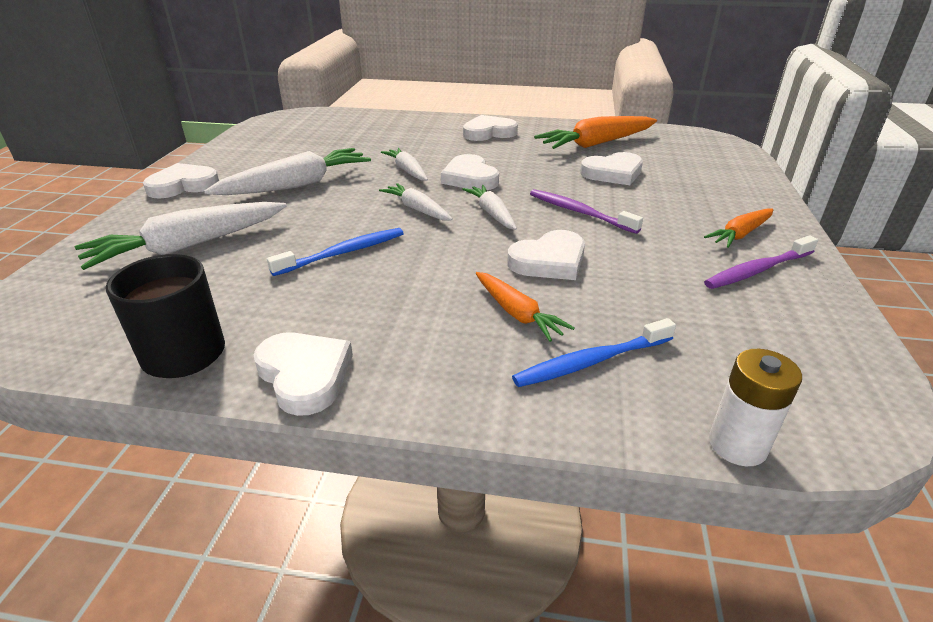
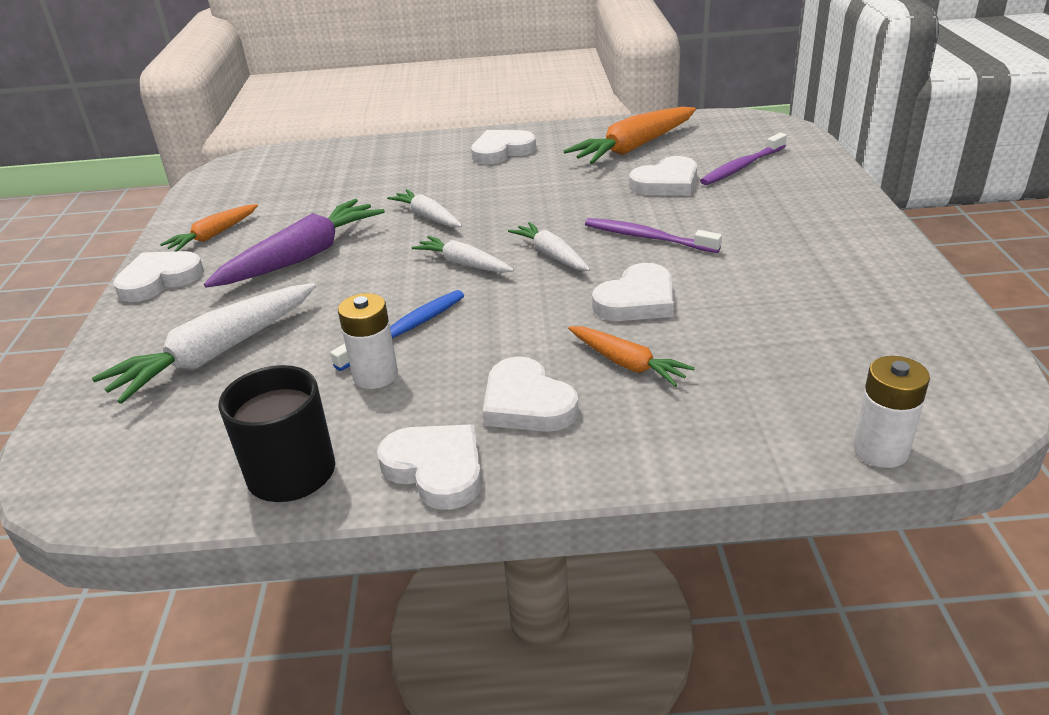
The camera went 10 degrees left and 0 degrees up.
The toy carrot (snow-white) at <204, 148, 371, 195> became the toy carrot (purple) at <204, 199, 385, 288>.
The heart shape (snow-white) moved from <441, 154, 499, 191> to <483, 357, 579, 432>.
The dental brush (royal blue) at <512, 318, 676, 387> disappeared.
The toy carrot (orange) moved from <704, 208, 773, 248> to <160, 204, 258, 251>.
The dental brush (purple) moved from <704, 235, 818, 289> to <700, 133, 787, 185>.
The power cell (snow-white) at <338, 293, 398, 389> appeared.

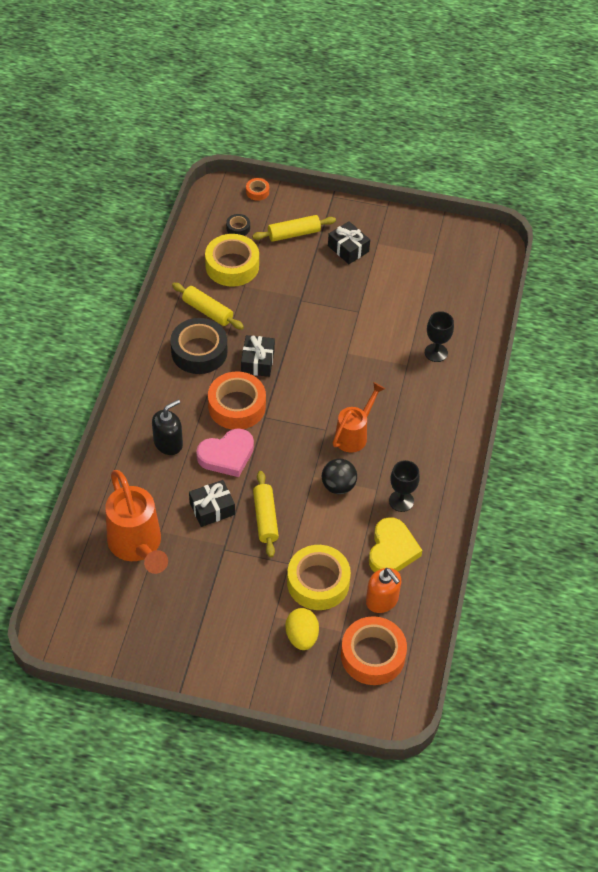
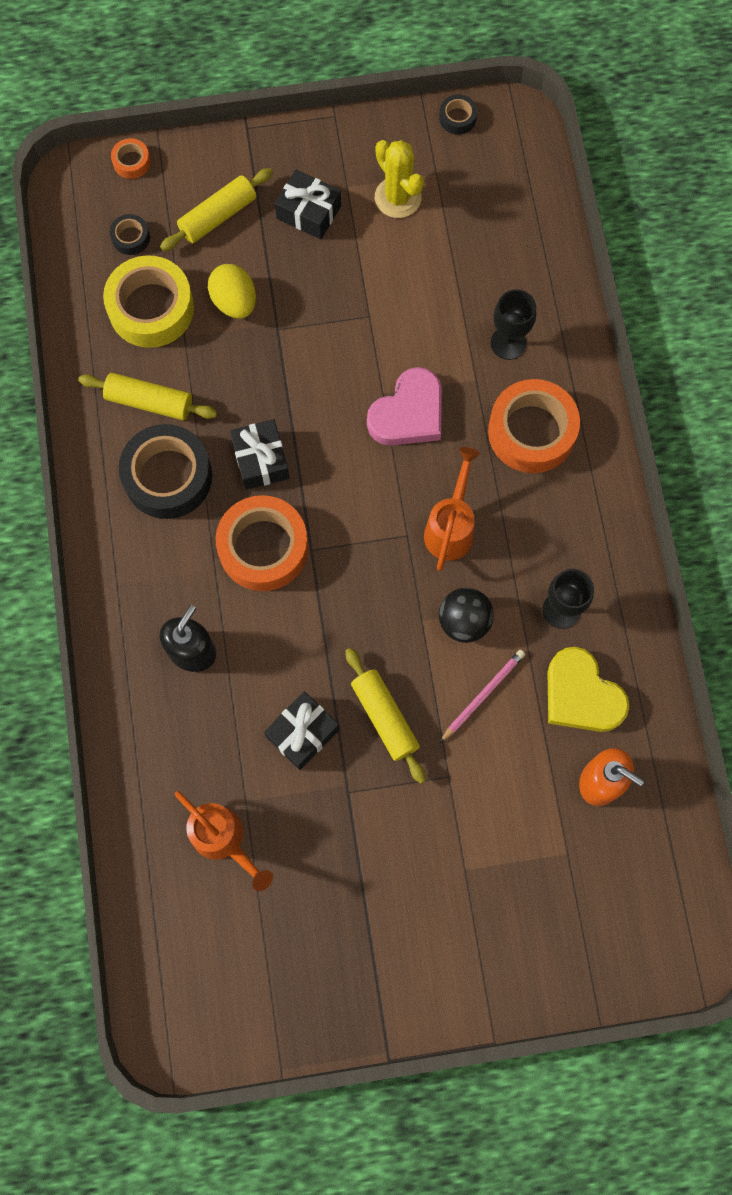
The camera went 20 degrees left and 20 degrees up.
The watering pot (orange) at <105, 470, 168, 574> changed to 0.63 times the size.
The heart shape (pink) moved from <196, 428, 254, 477> to <367, 367, 442, 446>.
The egg (golden) moved from <285, 608, 319, 650> to <208, 264, 256, 319>.
The roll of tape (golden) at <287, 545, 351, 610> disappeared.
The roll of tape (orange) moved from <341, 616, 407, 685> to <488, 379, 580, 473>.
The heart shape (golden) at <369, 517, 422, 572> turned 150 degrees clockwise.
The cactus (golden) at <375, 140, 424, 218> appeared.
The roll of tape (ebony) at <439, 94, 477, 135> appeared.
The pencil (pink) at <440, 650, 525, 743> appeared.

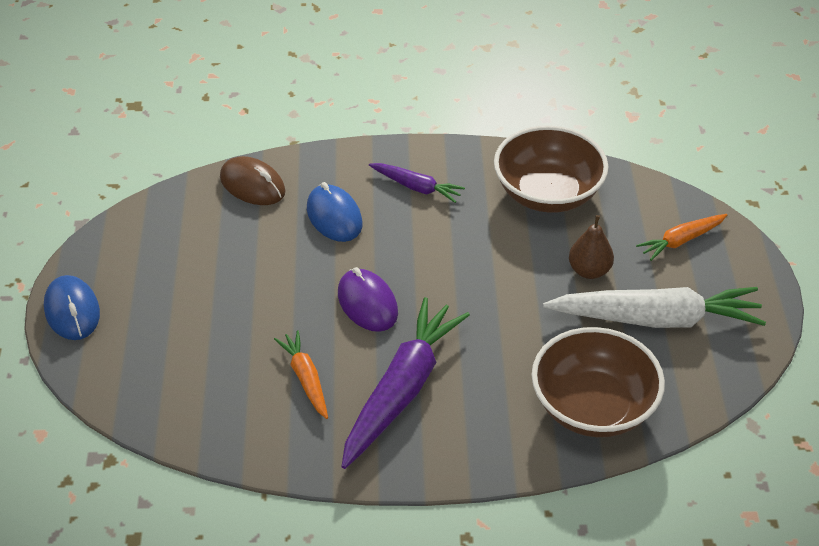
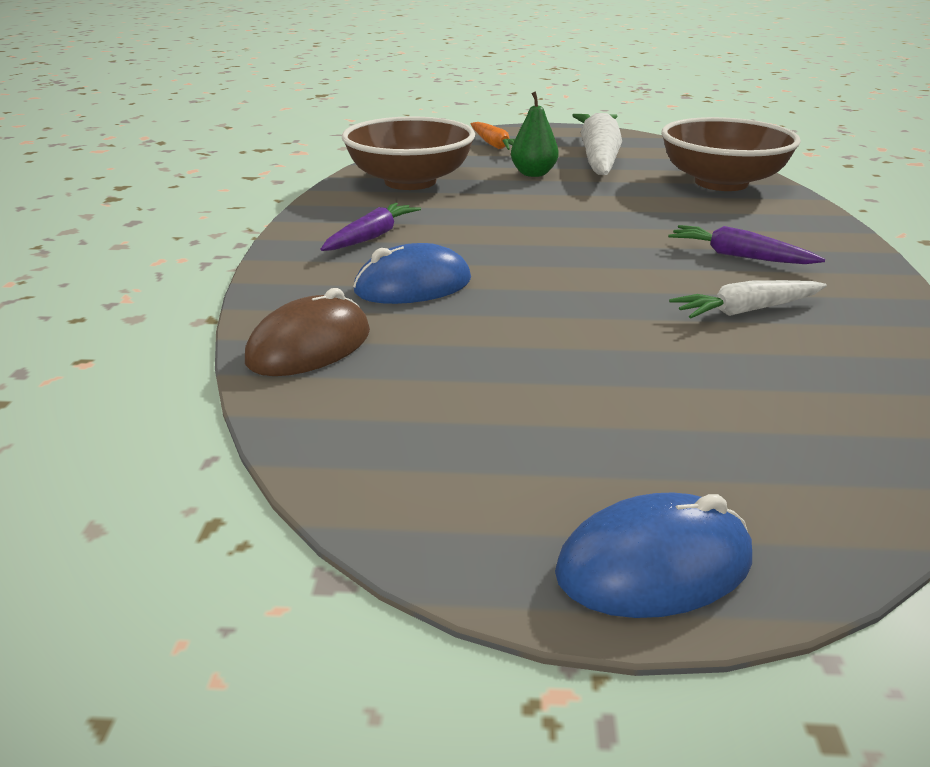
The camera went 85 degrees left and 15 degrees down.
The toy carrot (orange) at <274, 330, 328, 419> became the toy carrot (snow-white) at <669, 280, 827, 318>.
The mouse (purple) at <338, 267, 398, 332> disappeared.
The toy carrot (purple) at <342, 297, 470, 469> changed to 0.52 times the size.
The pear (brown) at <569, 215, 614, 279> became the pear (leaf-green) at <511, 91, 559, 177>.

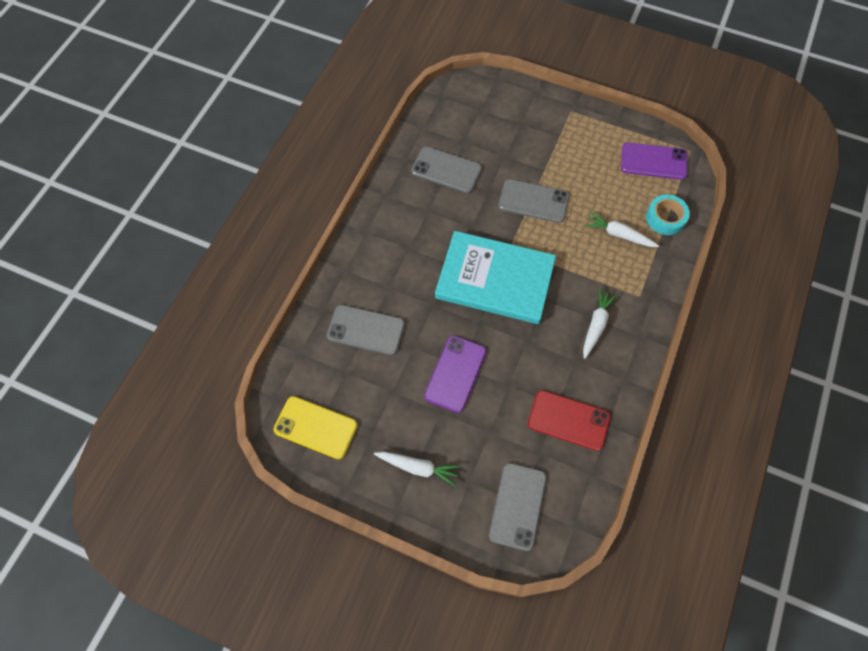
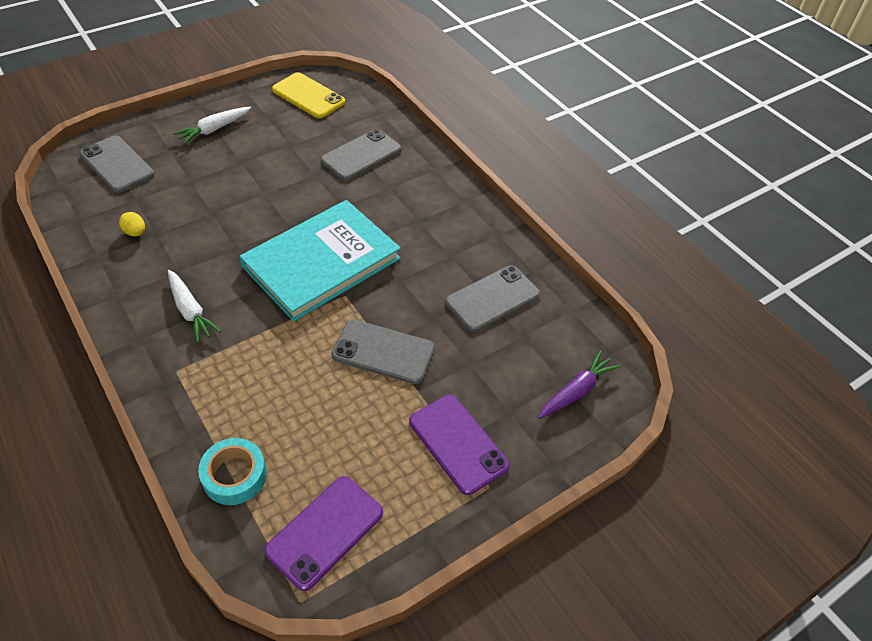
The camera went 120 degrees right and 15 degrees down.
The phone (golden) at <274, 396, 358, 459> turned 75 degrees clockwise.
The phone (purple) moved from <424, 335, 486, 413> to <409, 395, 510, 495>.
The phone (ash-grey) at <498, 179, 569, 223> turned 60 degrees clockwise.
The phone (scarlet) at <528, 390, 611, 451> was replaced by the egg (golden) at <119, 212, 145, 236>.
The toy carrot (snow-white) at <584, 212, 659, 247> disappeared.
The toy carrot (purple) at <538, 351, 620, 419> appeared.

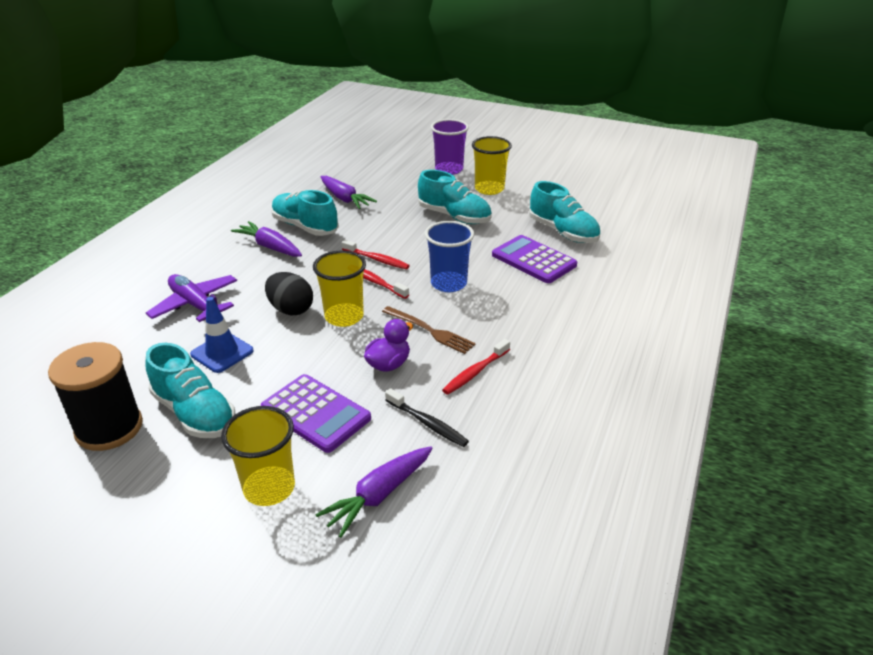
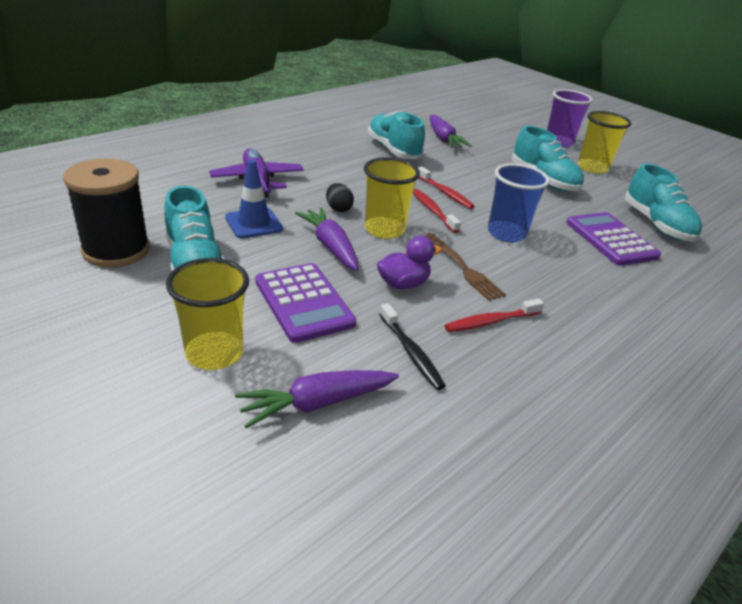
The camera went 20 degrees right and 0 degrees up.
The toy carrot (purple) moved from <231, 221, 302, 257> to <295, 207, 359, 271>.
The egg (ebony) at <265, 272, 313, 315> changed to 0.63 times the size.

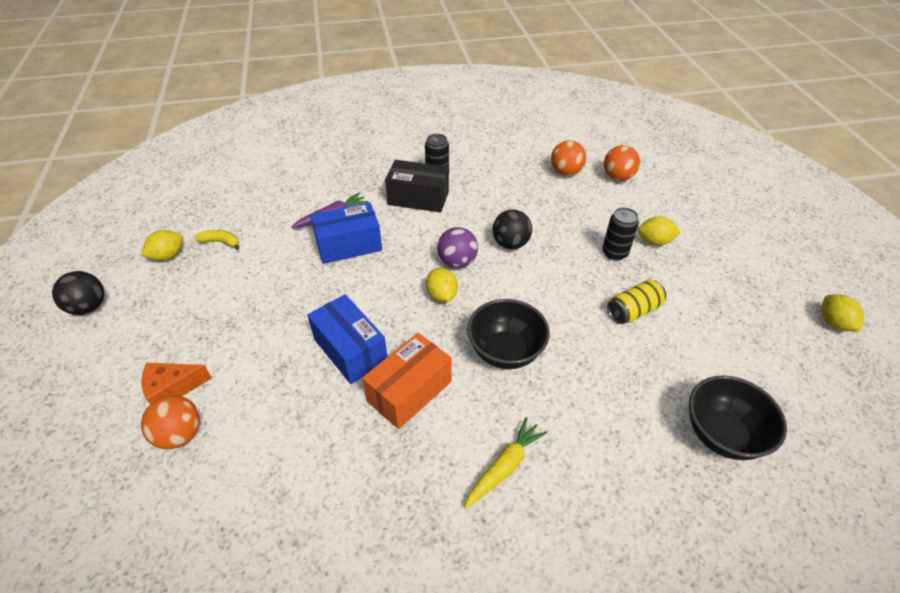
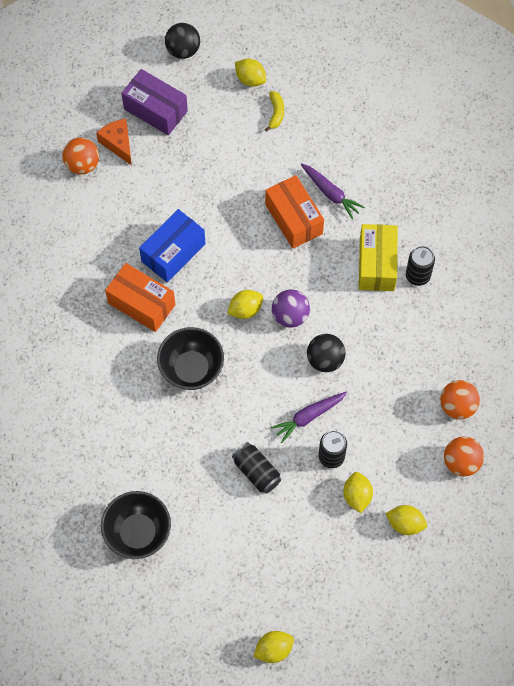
The camera went 80 degrees right and 20 degrees up.
The box (royal blue) at <311, 202, 382, 264> became the box (orange) at <265, 175, 324, 249>.
The box (ebony) at <385, 160, 449, 212> became the box (golden) at <359, 224, 398, 291>.
The toy carrot (golden) at <464, 417, 547, 509> disappeared.
The can (golden) at <607, 280, 666, 324> became the can (ebony) at <232, 442, 281, 494>.
The box (purple) at <121, 69, 188, 135> appeared.
The toy carrot (purple) at <271, 391, 347, 443> appeared.
The citrus fruit (golden) at <385, 505, 427, 535> appeared.

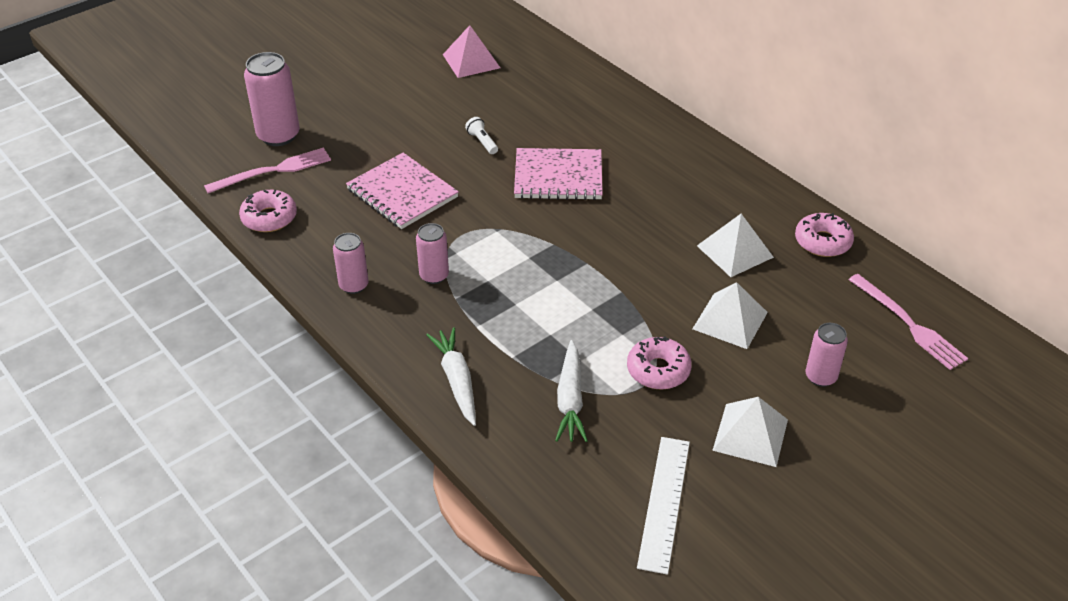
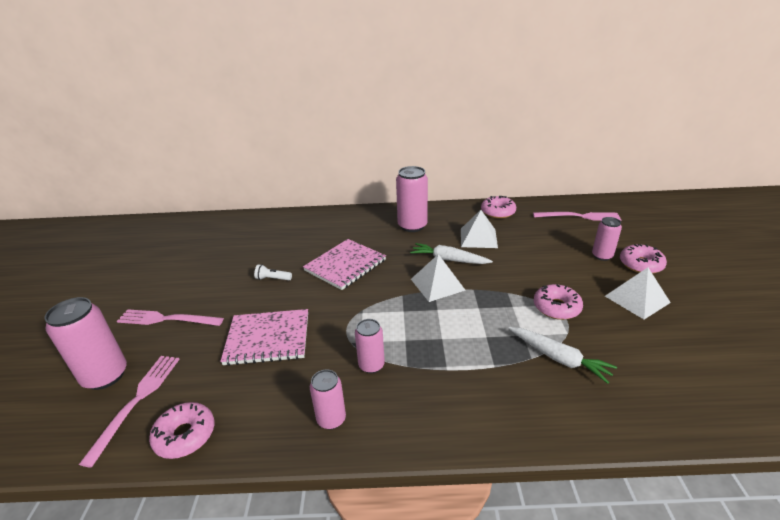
The camera went 50 degrees left and 10 degrees down.
The toy carrot (snow-white) moved from <426, 327, 476, 426> to <410, 243, 493, 264>.
The pyramid shape (pink) at <443, 25, 500, 78> disappeared.
The straightedge (snow-white) at <637, 437, 690, 575> disappeared.
The pyramid shape (snow-white) moved from <693, 282, 768, 349> to <411, 254, 466, 302>.
The fork (pink) at <117, 309, 224, 326> appeared.
The can (pink) at <396, 166, 428, 232> appeared.
The glazed donut (pink) at <620, 244, 667, 274> appeared.

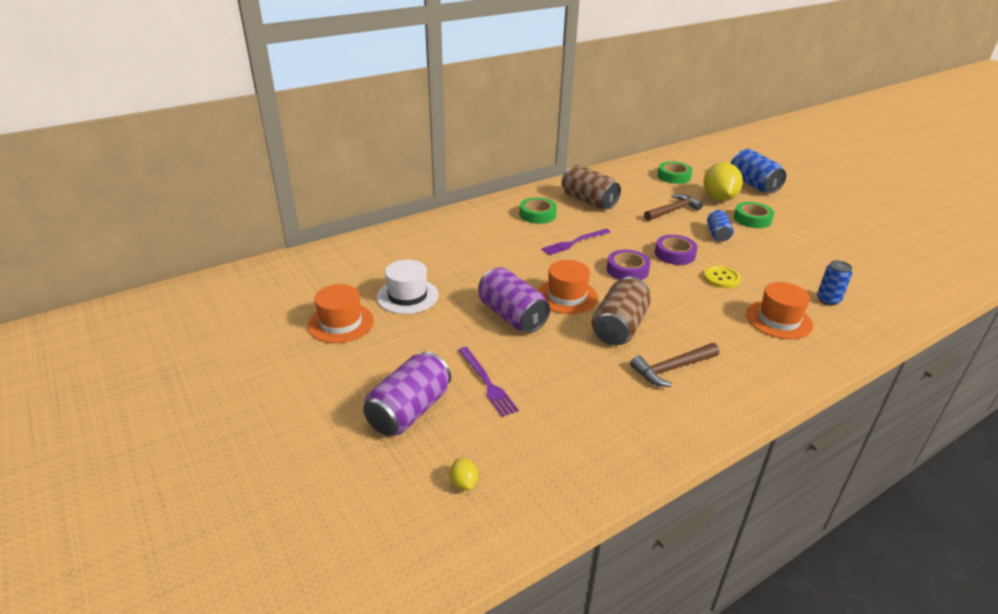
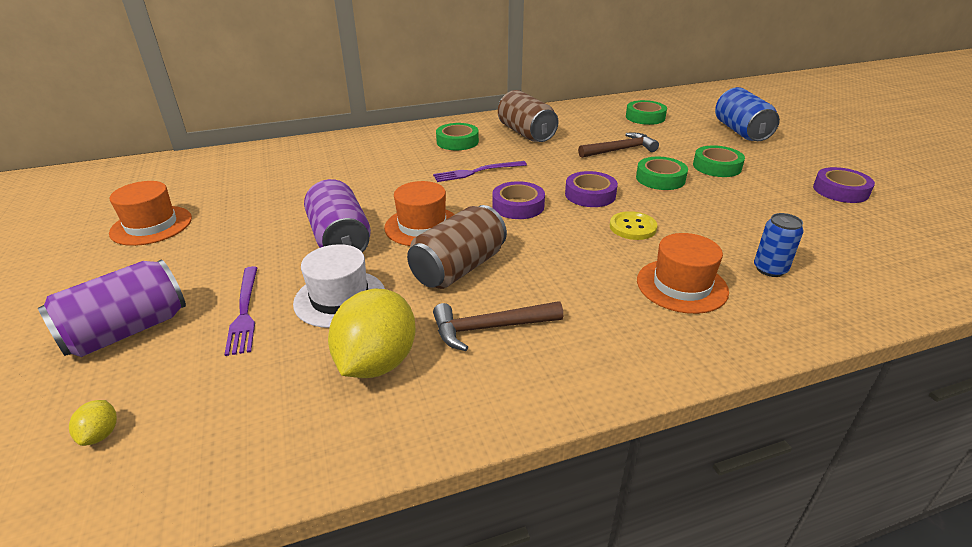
The camera went 15 degrees right and 0 degrees up.
The tall hat (snow-white) moved from <377, 259, 439, 314> to <293, 244, 385, 328>.
The citrus fruit (golden) moved from <703, 162, 743, 201> to <328, 289, 416, 378>.
The can (royal blue) at <707, 210, 734, 242> was replaced by the roll of tape (leaf-green) at <636, 157, 688, 190>.
The roll of tape (purple) at <813, 167, 875, 203> appeared.

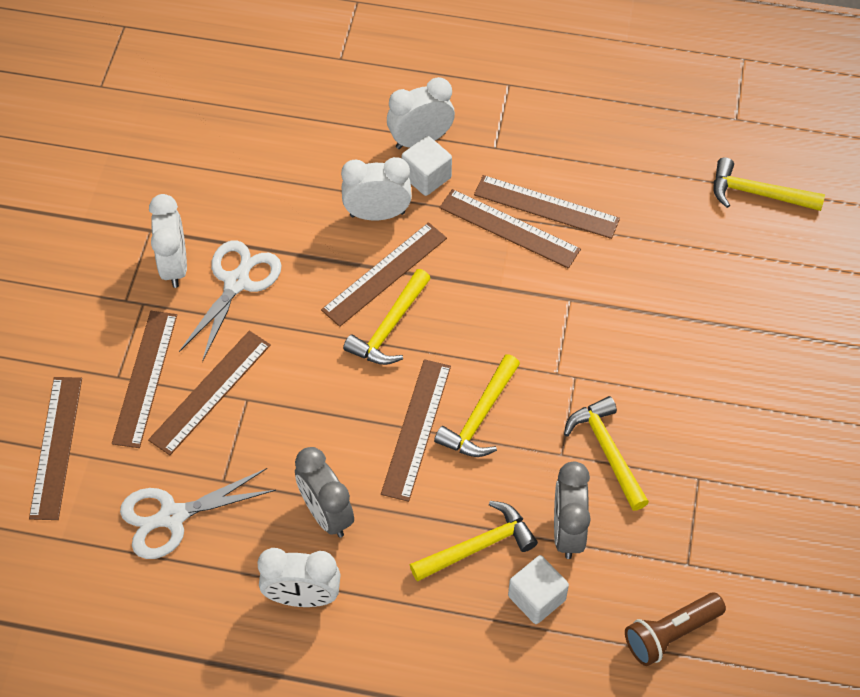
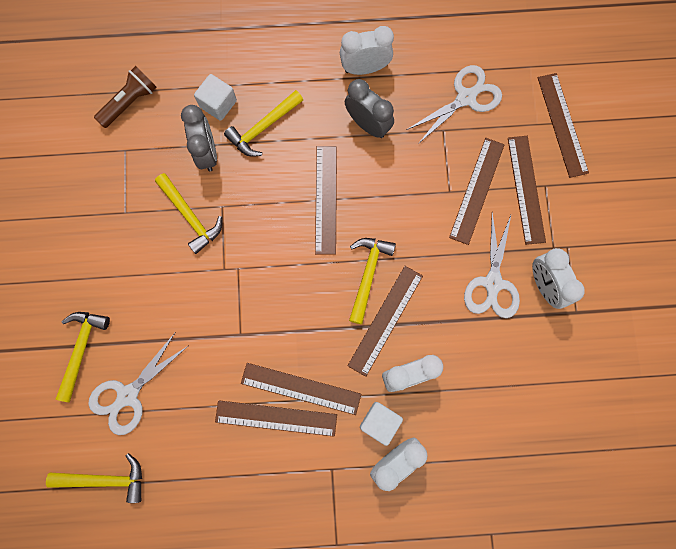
The camera went 165 degrees right and 20 degrees up.
The claw hammer (golden) moved from <434, 354, 520, 457> to <56, 312, 110, 402>.
The shears (snow-white) at <88, 333, 188, 435> appeared.

